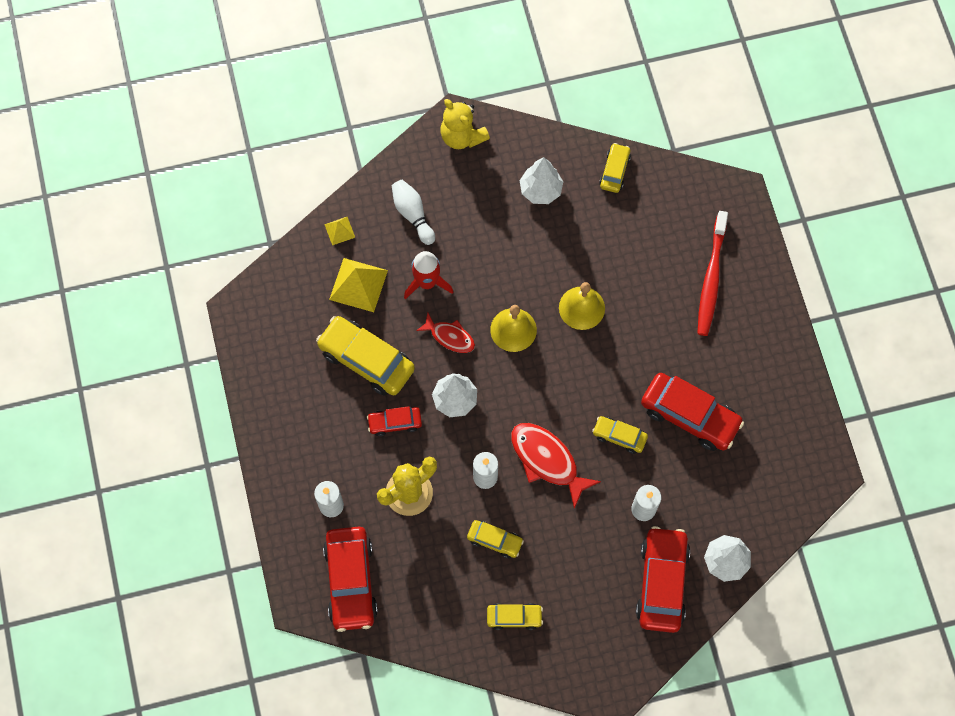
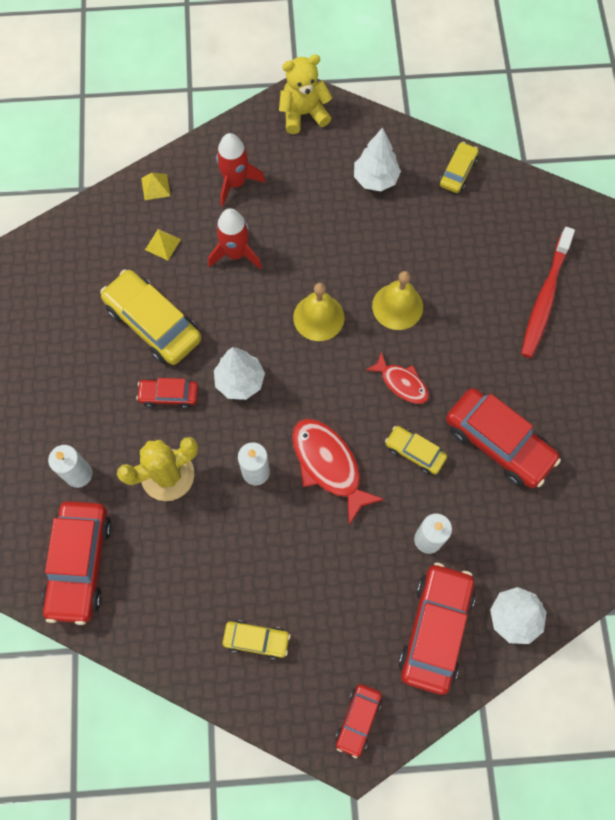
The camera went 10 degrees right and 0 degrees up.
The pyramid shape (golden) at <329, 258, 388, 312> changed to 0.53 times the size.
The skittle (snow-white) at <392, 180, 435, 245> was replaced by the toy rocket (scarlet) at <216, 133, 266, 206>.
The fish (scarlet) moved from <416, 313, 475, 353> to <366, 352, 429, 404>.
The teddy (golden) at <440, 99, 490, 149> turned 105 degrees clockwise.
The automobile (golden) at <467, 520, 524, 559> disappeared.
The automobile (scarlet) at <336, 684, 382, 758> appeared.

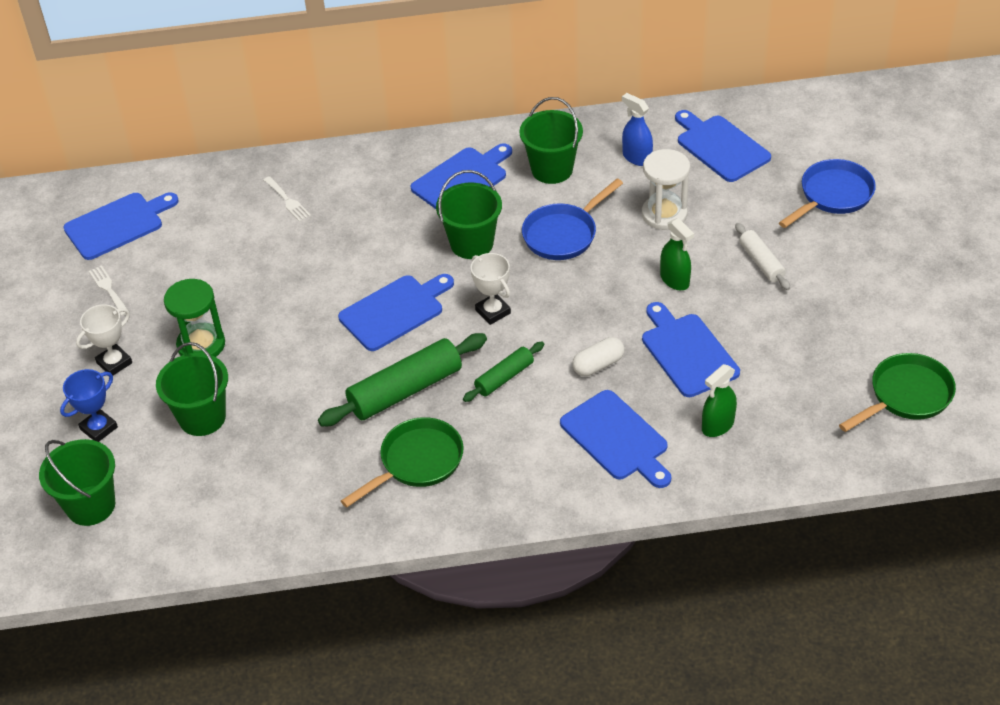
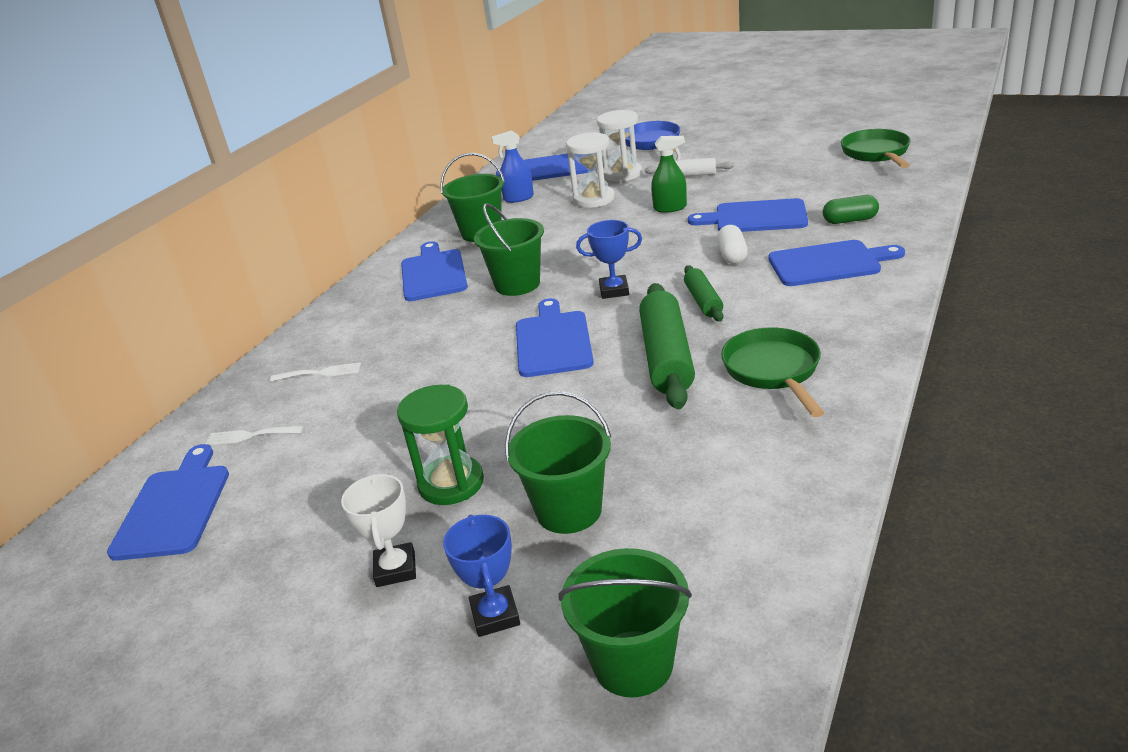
The camera went 55 degrees left and 15 degrees down.
The fork (snow-white) moved from <89, 265, 129, 316> to <205, 426, 303, 445>.
The award cup (snow-white) at <471, 253, 511, 325> became the award cup (royal blue) at <576, 220, 642, 299>.
The pan (royal blue) at <522, 178, 623, 260> disappeared.
The spray cleaner (leaf-green) at <702, 364, 737, 437> was replaced by the pill (leaf-green) at <823, 195, 879, 224>.
The sandglass (snow-white) at <597, 110, 642, 182> appeared.

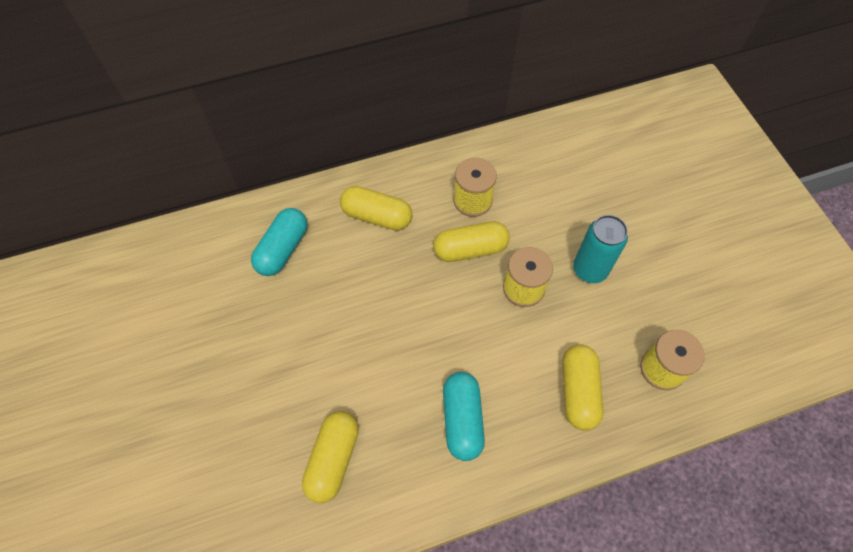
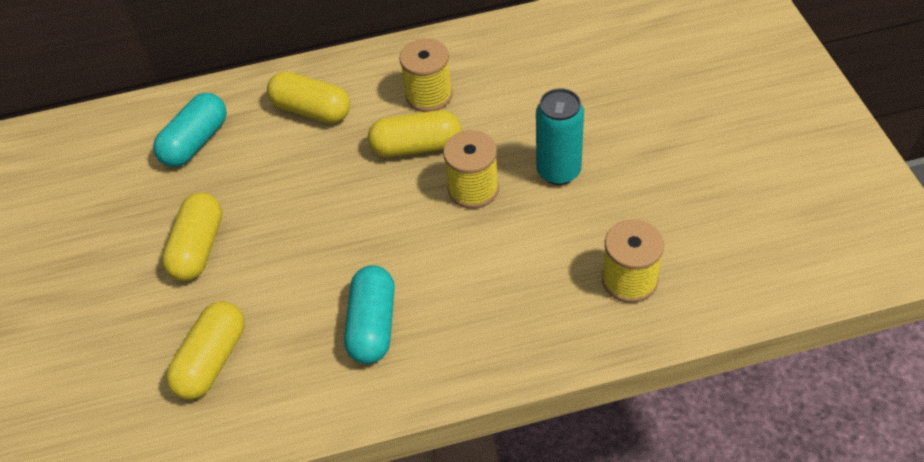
The camera went 10 degrees right and 10 degrees down.
The pill (golden) moved from <562, 344, 604, 431> to <162, 192, 222, 281>.

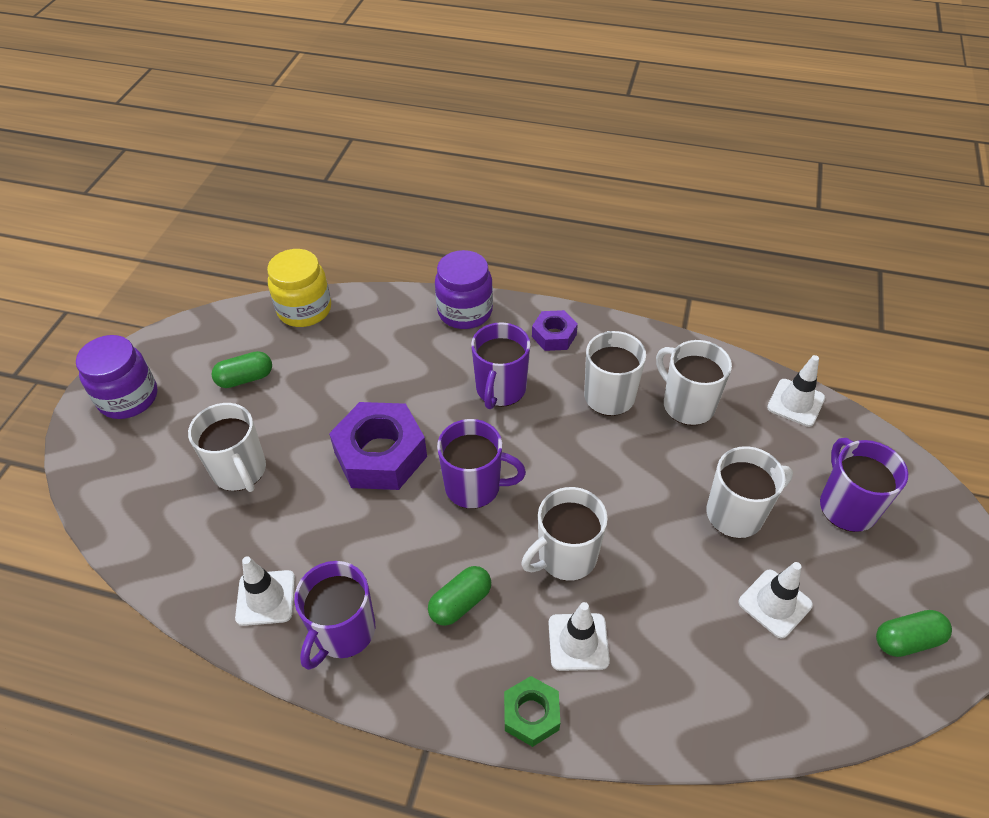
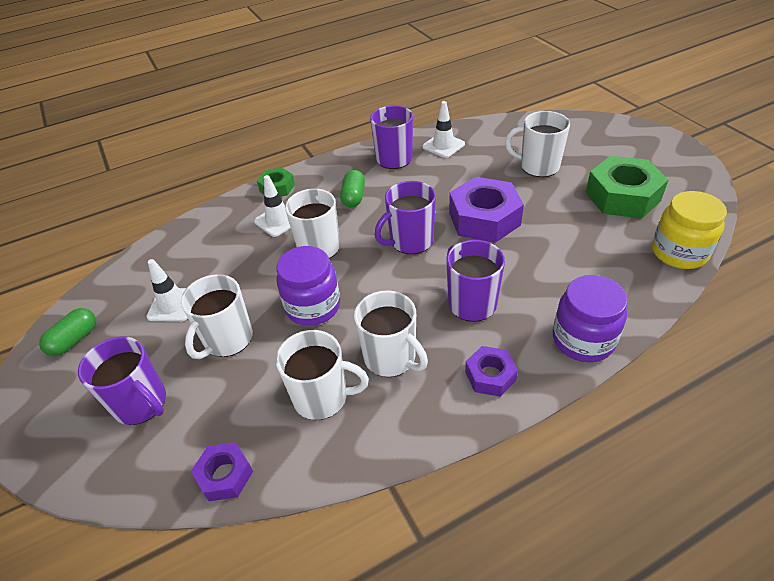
The camera went 140 degrees right and 5 degrees down.
The preserve jar (purple) moved from <76, 335, 157, 419> to <277, 246, 340, 326>.
The pill (leaf-green) at <211, 351, 272, 388> was replaced by the hexagon nut (leaf-green) at <585, 156, 668, 219>.
The traffic cone (snow-white) at <767, 355, 825, 427> was replaced by the hexagon nut (purple) at <191, 442, 253, 501>.

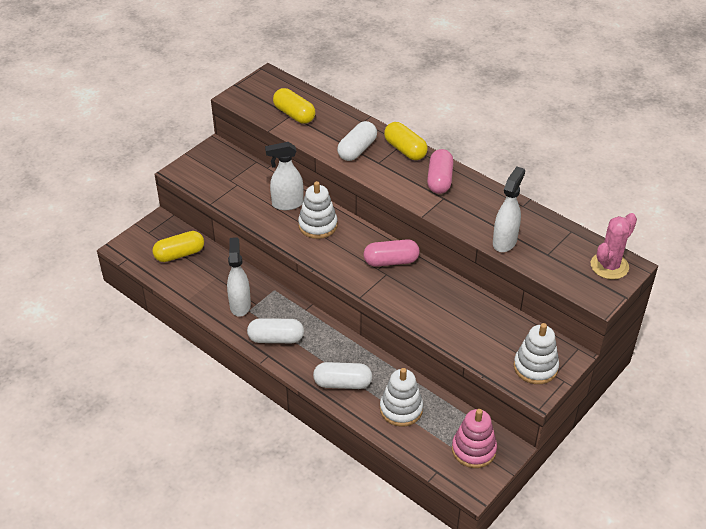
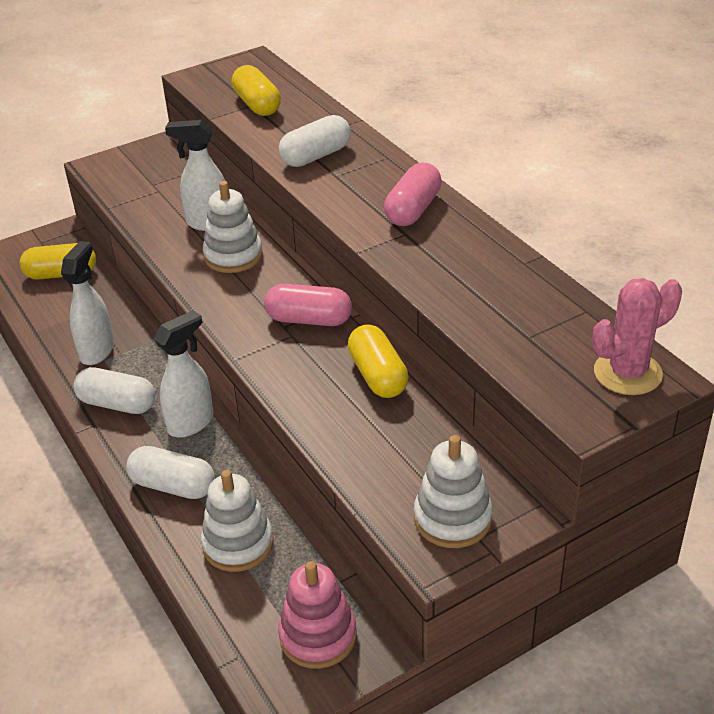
The camera went 20 degrees right and 5 degrees down.
The pill (golden) moved from <384, 122, 428, 160> to <348, 324, 409, 398>.
The spray cleaner (snow-white) moved from <493, 167, 525, 252> to <154, 310, 213, 438>.

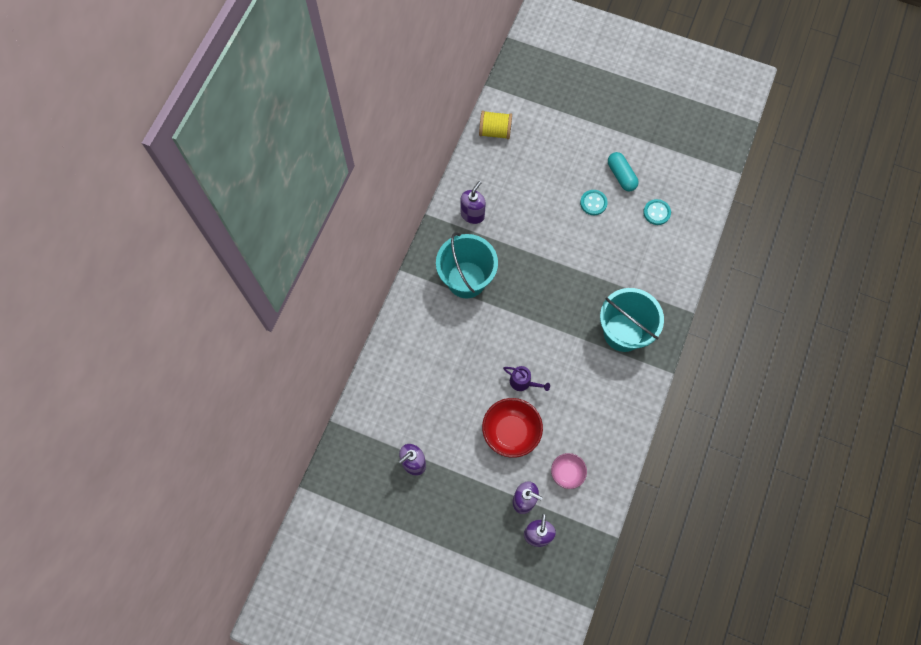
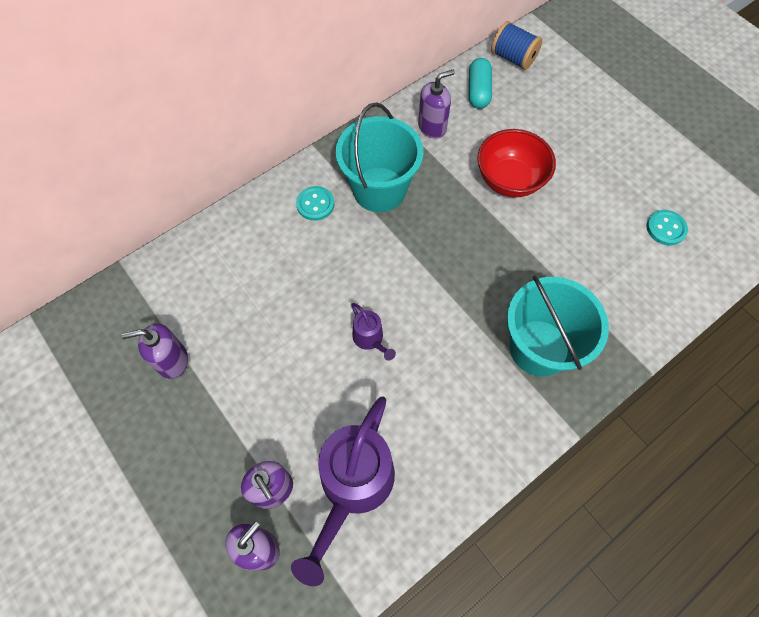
The camera went 30 degrees right and 5 degrees down.
The reel of thread (golden) at <479, 111, 512, 139> became the reel of thread (royal blue) at <491, 21, 543, 70>.
The deep dish (scarlet) moved from <482, 398, 543, 458> to <477, 129, 556, 197>.
The deep dish (pink) at <551, 453, 587, 489> was replaced by the watering pot (purple) at <291, 396, 395, 586>.
The sewing button (teal) moved from <580, 190, 608, 215> to <296, 186, 334, 221>.
The pill (teal) moved from <608, 152, 639, 191> to <469, 58, 492, 109>.

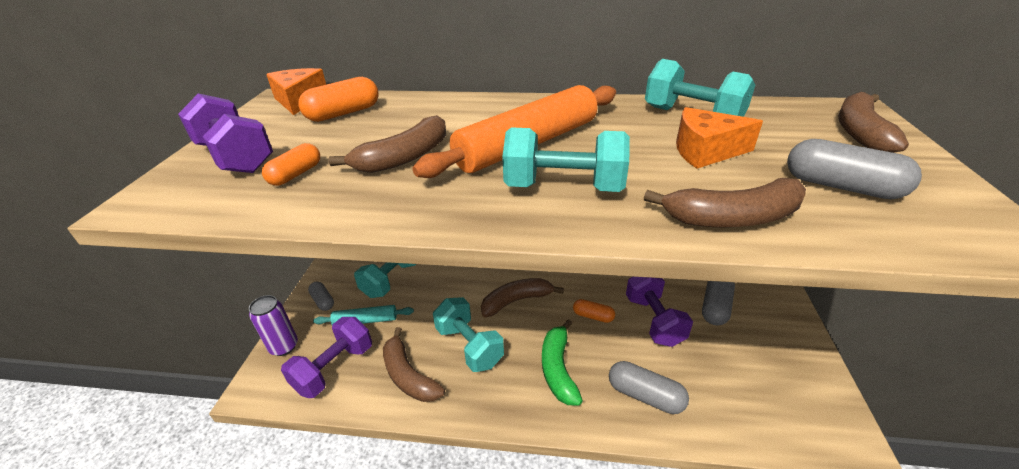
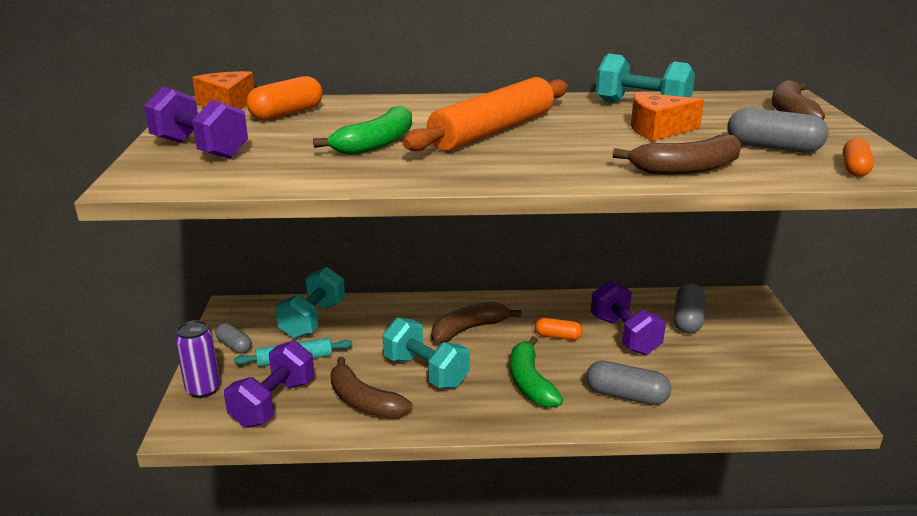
The camera went 10 degrees left and 10 degrees down.
The pill (orange) moved from <262, 143, 320, 186> to <843, 138, 874, 177>.
The banana fruit (brown) at <329, 115, 446, 173> became the banana fruit (leaf-green) at <313, 106, 412, 155>.
The dumbbell (teal) at <502, 127, 630, 192> disappeared.

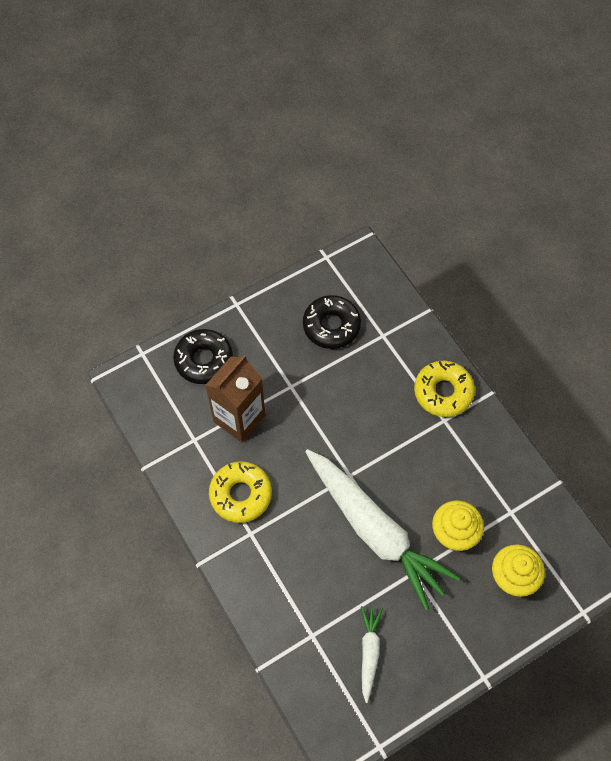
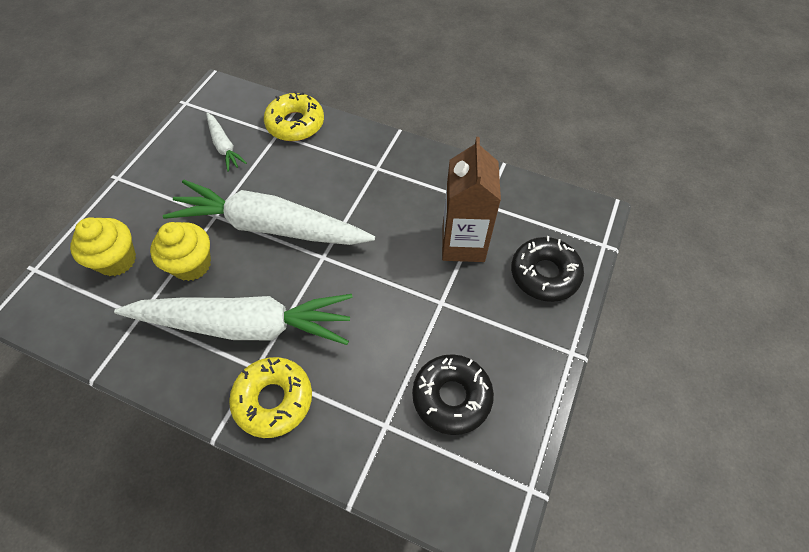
The camera went 145 degrees right and 5 degrees down.
The glazed donut (golden) moved from <209, 461, 272, 523> to <264, 91, 324, 141>.
The toy carrot (snow-white) at <114, 294, 353, 345> appeared.

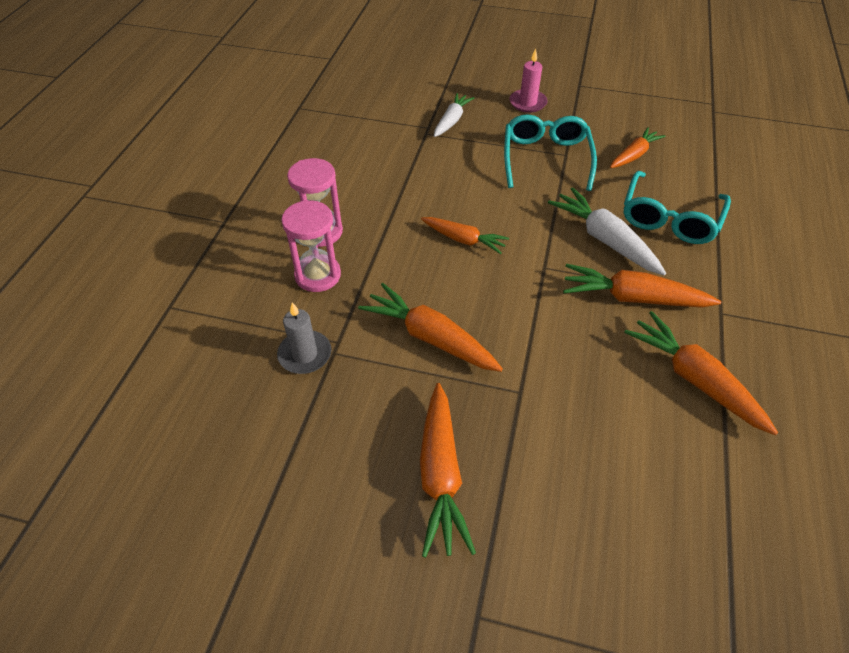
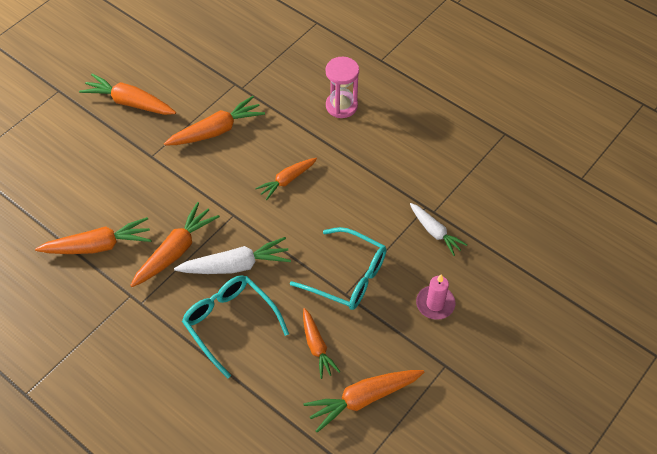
The camera went 115 degrees right and 5 degrees up.
The wax candle (ash-grey) at <277, 302, 331, 374> disappeared.
The sandglass (pink) at <281, 200, 341, 292> disappeared.
The toy carrot (orange) at <303, 370, 424, 433> appeared.

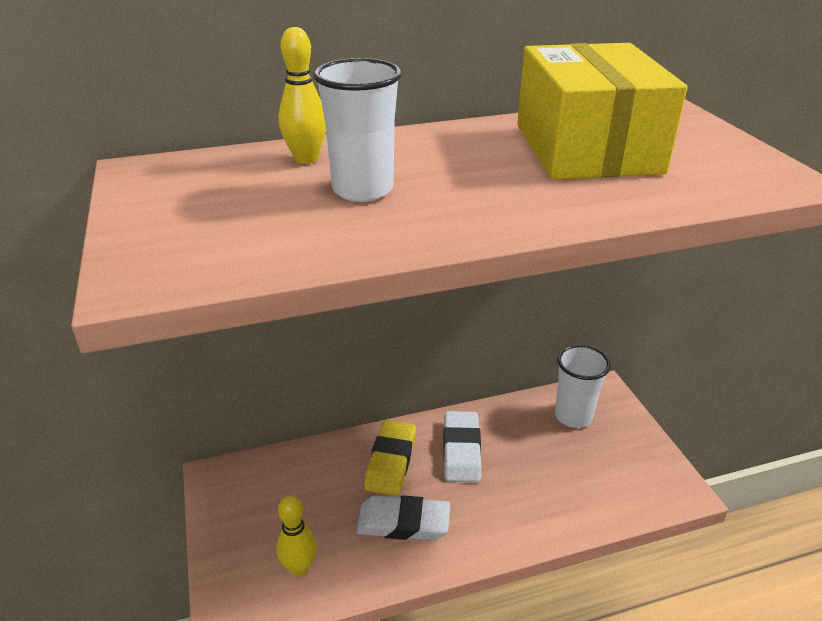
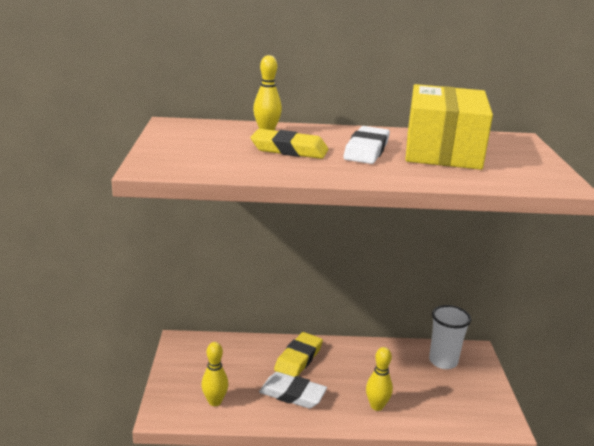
The camera went 15 degrees right and 10 degrees down.
The cup (snow-white) at <313, 58, 402, 202> was replaced by the pencil eraser (golden) at <250, 129, 328, 159>.
The pencil eraser (snow-white) moved from <443, 411, 481, 482> to <344, 126, 390, 164>.
The skittle (golden) at <366, 347, 393, 411> appeared.

